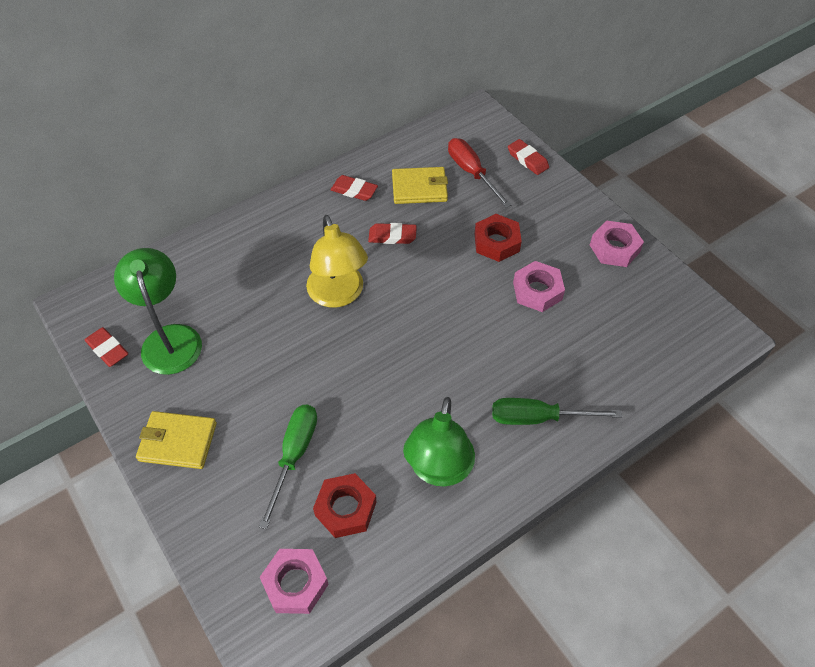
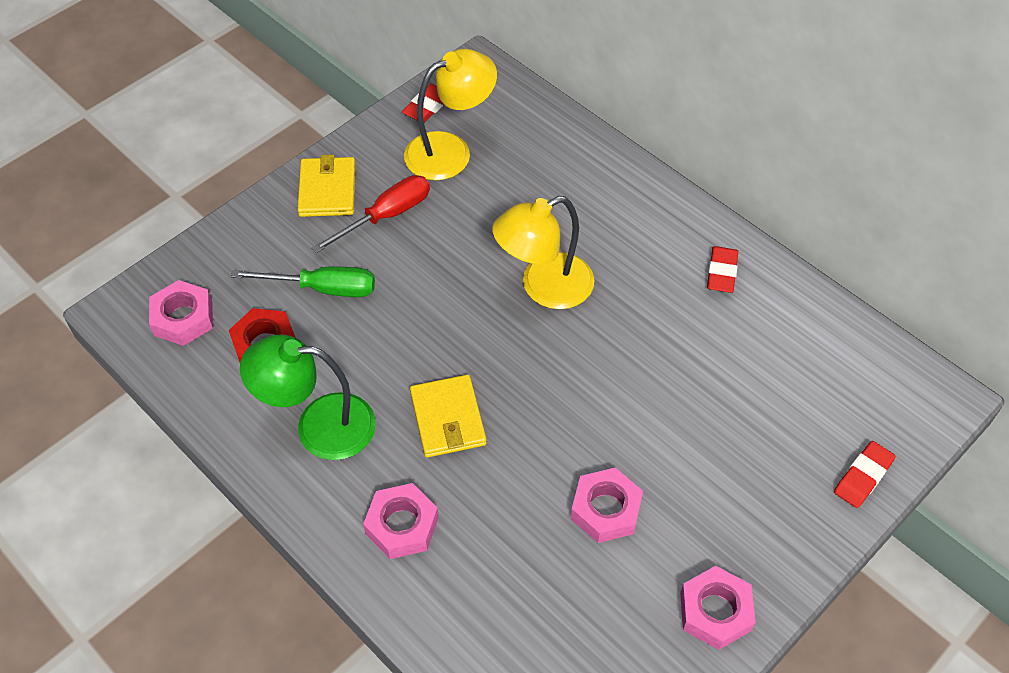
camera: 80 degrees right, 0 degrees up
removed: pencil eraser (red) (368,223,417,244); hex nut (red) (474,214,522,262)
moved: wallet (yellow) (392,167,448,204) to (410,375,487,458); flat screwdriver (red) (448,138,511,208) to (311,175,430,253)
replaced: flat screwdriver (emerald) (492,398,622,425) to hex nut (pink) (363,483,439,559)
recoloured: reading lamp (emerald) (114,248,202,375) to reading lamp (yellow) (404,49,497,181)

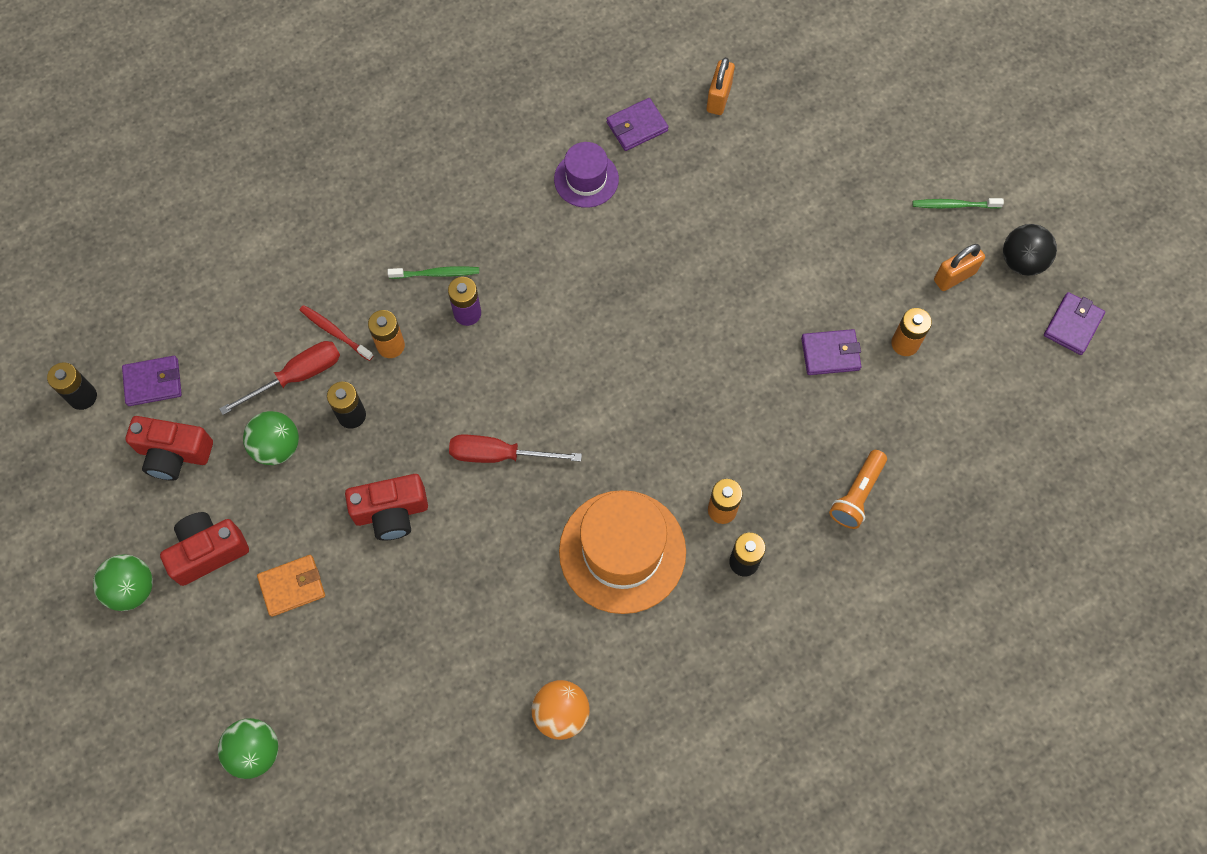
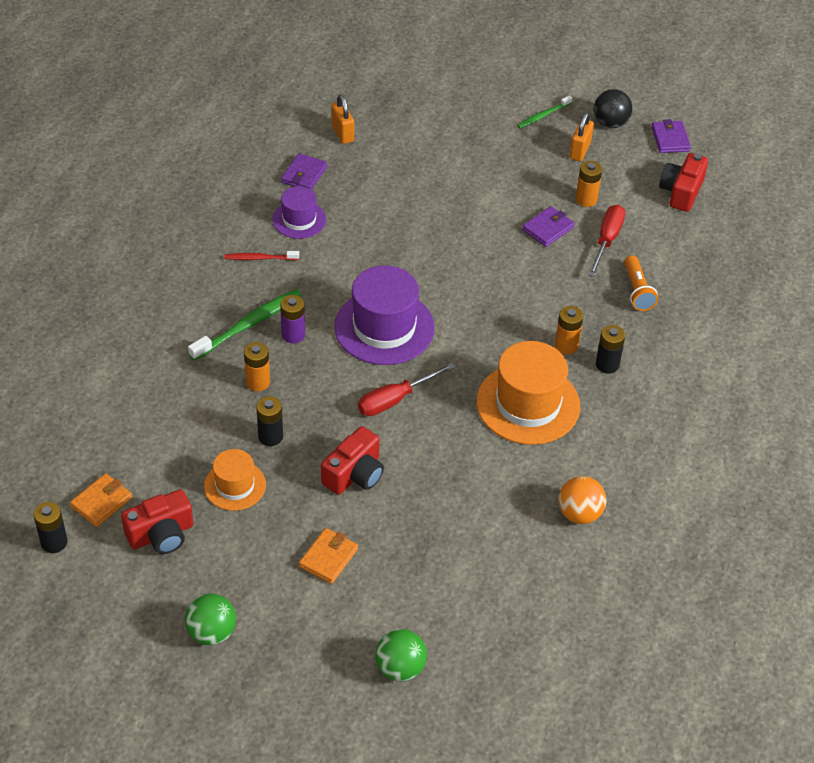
camera: 40 degrees left, 20 degrees down
added: top hat (purple) (334,265,435,365)
moved: photo camera (red) (160,512,249,586) to (659,153,708,212); flat screwdriver (red) (219,341,340,415) to (588,205,625,277); dental brush (red) (300,305,374,361) to (224,251,299,260)
replaced: ball (emerald) (243,411,299,465) to top hat (orange-coloured) (204,449,266,511)
recoloured: wallet (purple) (122,356,182,406) to wallet (orange-coloured) (70,473,132,527)
resized: dental brush (emerald) (388,266,479,279) = (188,289,302,361) x1.75

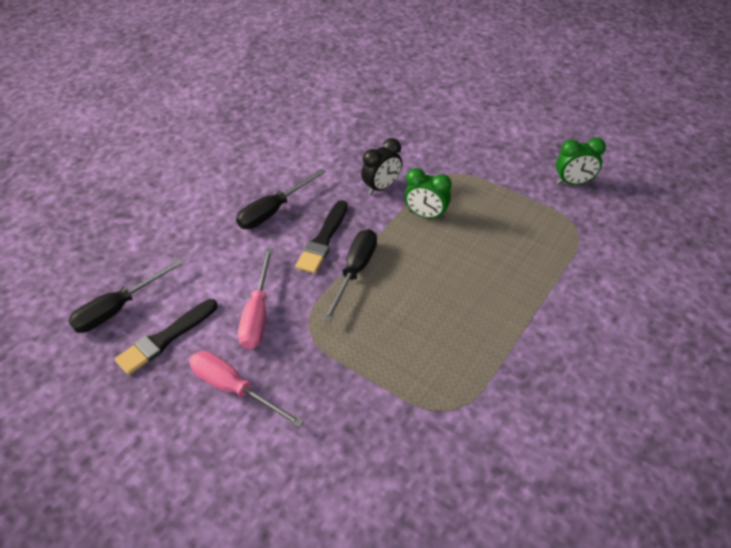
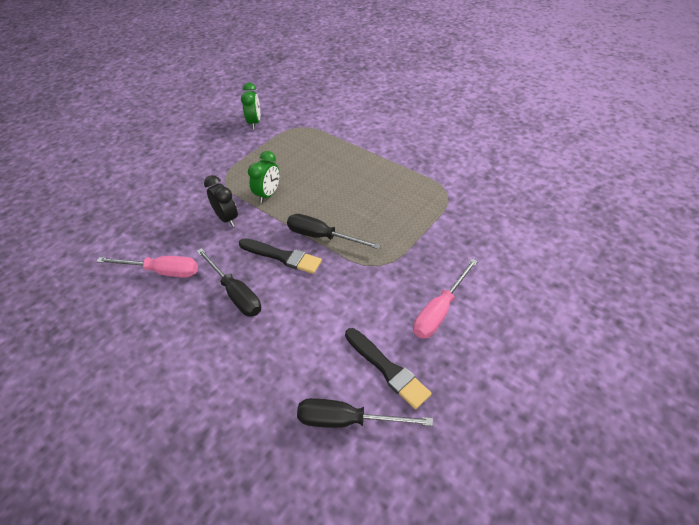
camera: 85 degrees left, 0 degrees up
moved: flat screwdriver (pink) (238,248,273,349) to (96,256,198,278)
turned: flat screwdriver (jet-black) (68,259,183,333) = (297,398,433,428) 135 degrees clockwise

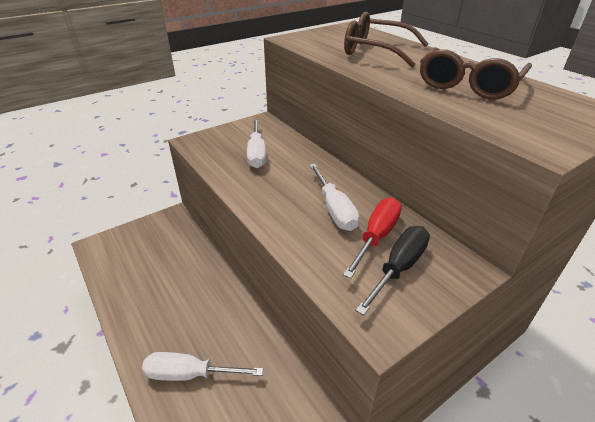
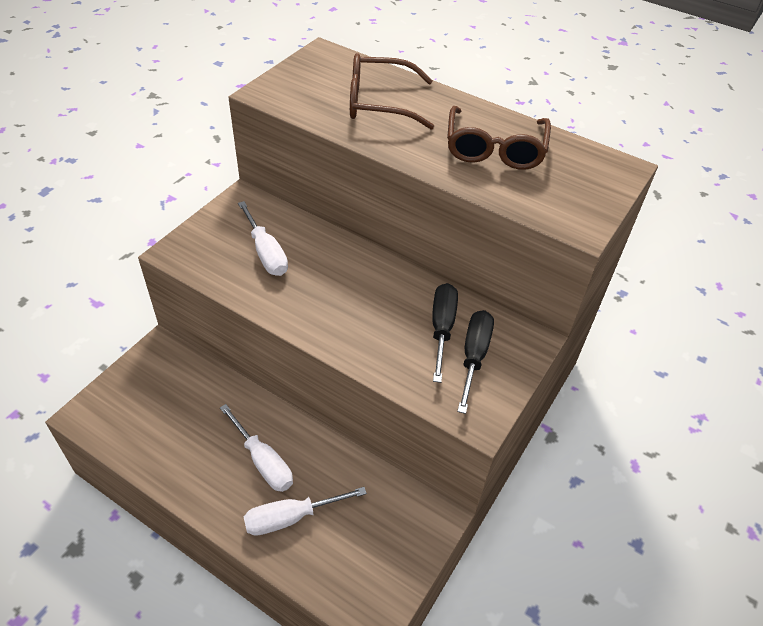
camera: 25 degrees left, 10 degrees up
moved: flat screwdriver (snow-white) (309,164,359,231) to (220,404,293,492)
recoloured: flat screwdriver (red) (343,198,402,279) to flat screwdriver (jet-black) (432,283,458,383)

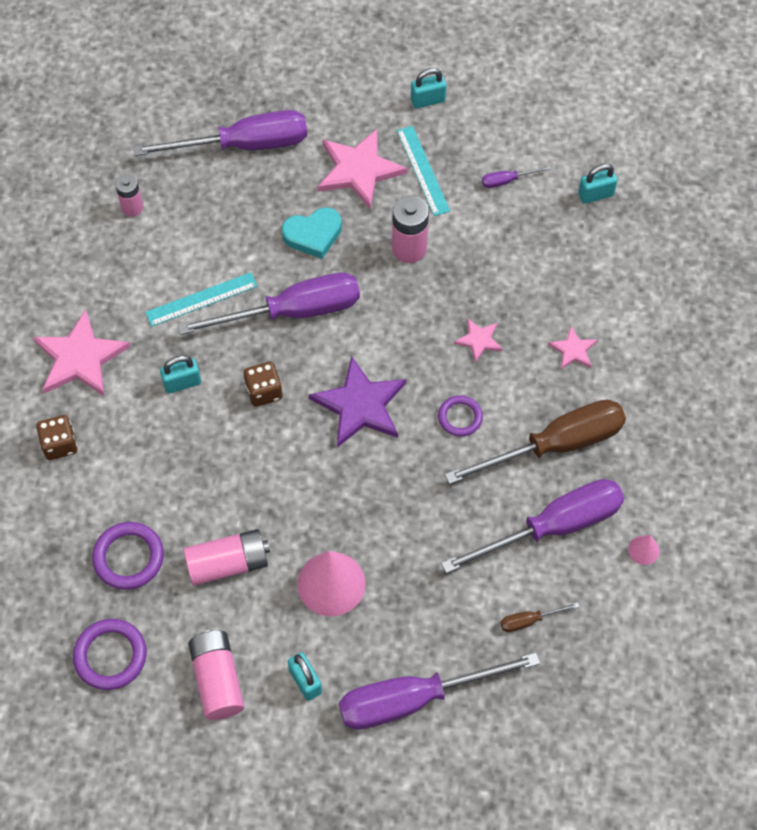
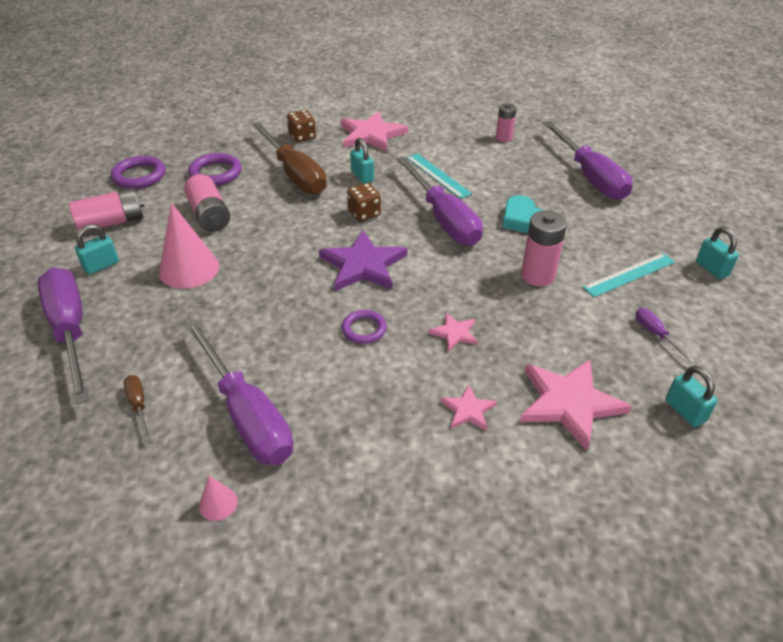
camera: 80 degrees right, 20 degrees down
moved: star (pink) (318,129,407,209) to (520,360,632,451); flat screwdriver (dark brown) (445,399,626,484) to (252,122,327,195)

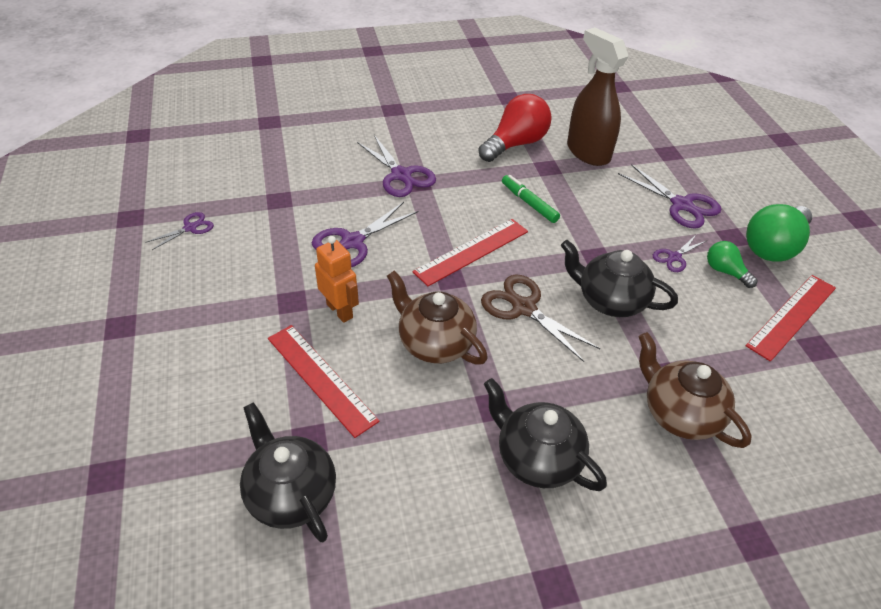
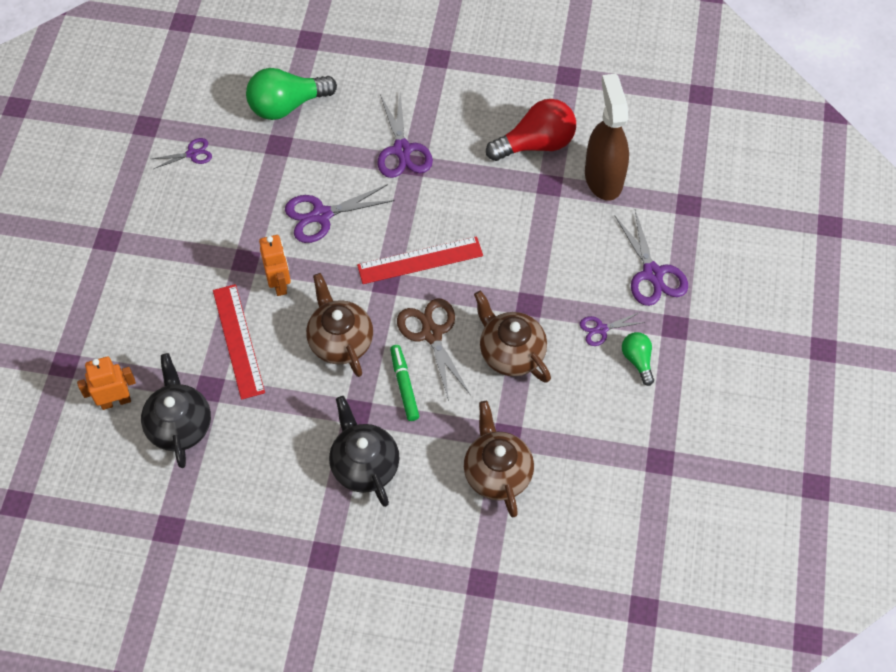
camera: 25 degrees right, 15 degrees up
removed: measuring stick (red) (746,275,836,362)
added: toy robot (orange-coloured) (77,357,136,410)
moved: marker pen (emerald) (502,175,560,223) to (390,345,419,421); lightbulb (emerald) (746,204,812,262) to (246,68,337,120)
recoloured: tea pot (jet-black) (561,240,678,317) to tea pot (dark brown) (474,290,551,383)

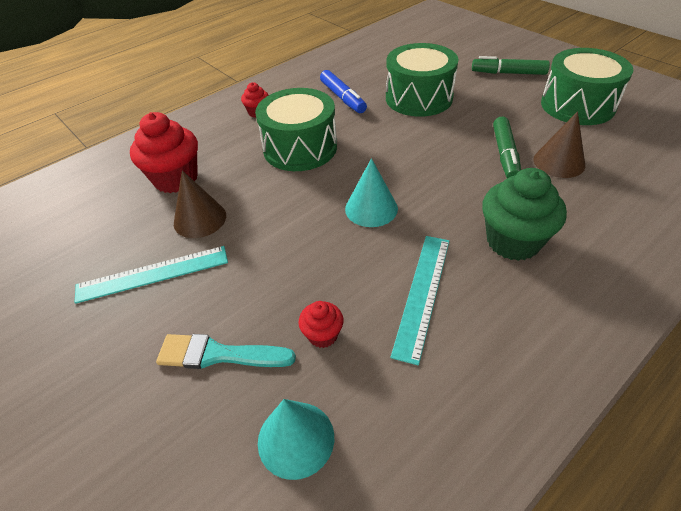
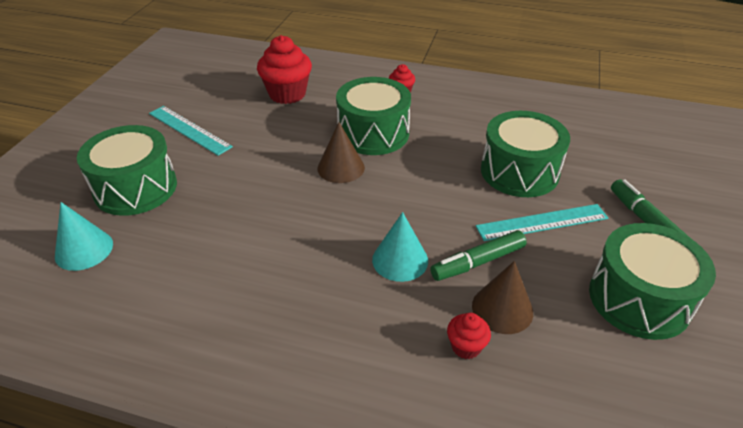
camera: 55 degrees right, 5 degrees down
removed: marker pen (royal blue) (320,70,367,113); cupcake (emerald) (482,168,567,261)
moved: cone shape (dark brown) (174,170,226,238) to (317,122,365,183); cupcake (red) (299,301,344,348) to (447,313,491,359); cone shape (turquoise) (345,158,398,227) to (372,212,428,282); measuring stick (turquoise) (390,236,449,366) to (476,204,608,241)
replaced: brush (turquoise) (156,334,296,369) to toy drum (emerald) (77,125,177,216)

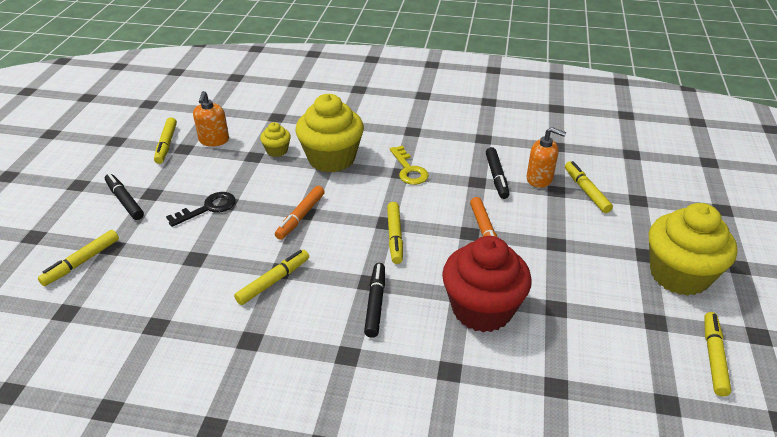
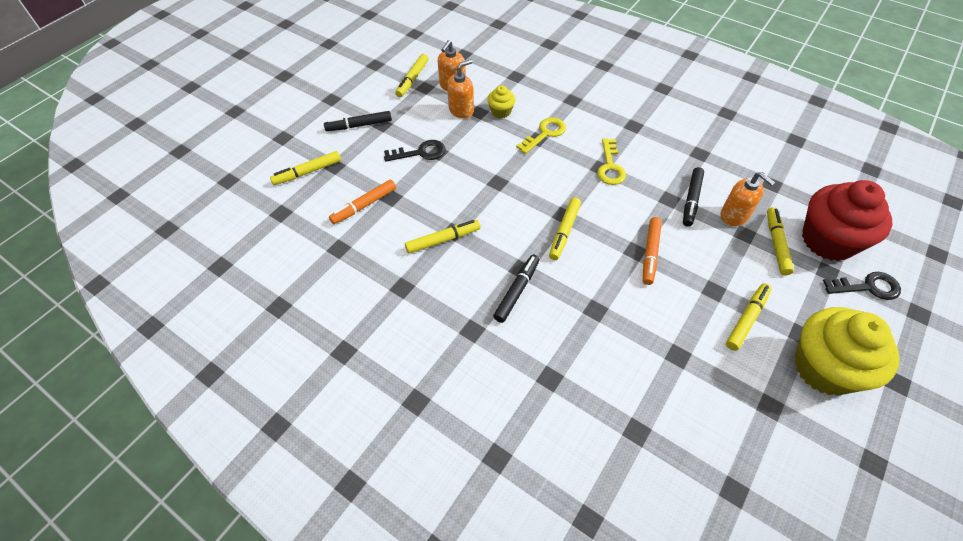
camera: 25 degrees right, 15 degrees up
added: soap dispenser (orange-coloured) (447,59,474,119); key (jet-black) (823,272,901,300)
moved: marker pen (orange-coloured) (275,186,325,240) to (329,180,396,224); cupcake (red) (442,236,532,332) to (802,180,892,261); marker pen (yellow) (704,312,731,396) to (726,283,772,351)
replaced: cupcake (yellow) (295,94,364,172) to key (yellow) (516,117,566,154)
turned: marker pen (jet-black) (105,173,144,220) = (324,111,392,131) 90 degrees counterclockwise

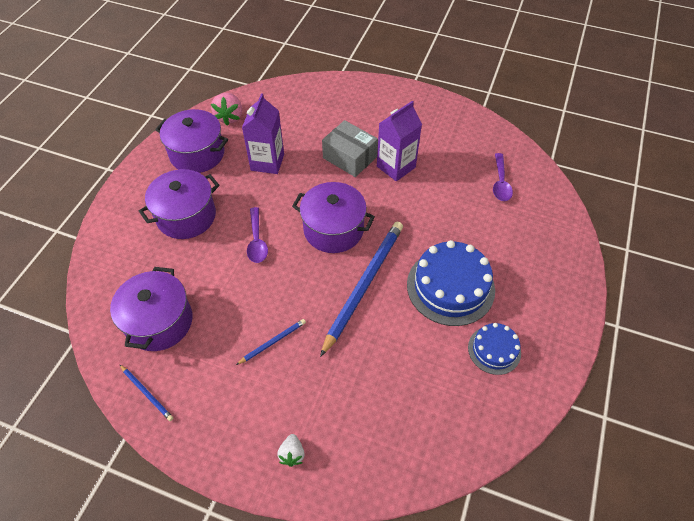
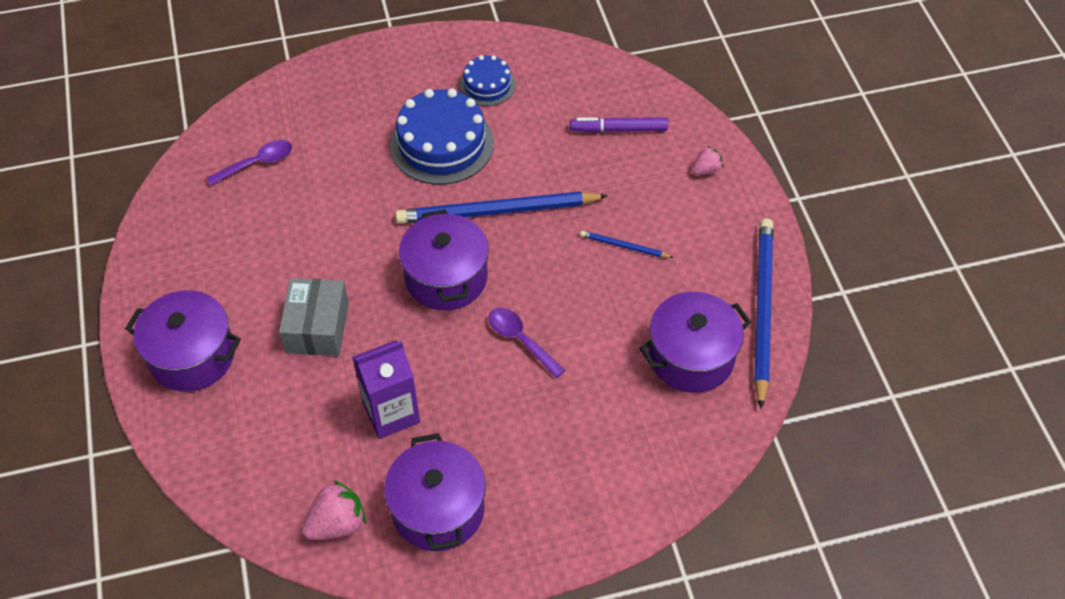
camera: 125 degrees left, 0 degrees up
removed: carton (purple) (377,101,422,181)
added: marker pen (purple) (570,117,668,133)
moved: cooking pot (purple) (139,169,220,239) to (125,290,241,392)
recoloured: strawberry (snow-white) (277,434,305,467) to strawberry (pink) (692,146,723,175)
turned: tablespoon (purple) (247,207,268,263) = (489,308,565,378) 90 degrees counterclockwise
resized: pencil (royal blue) (119,364,173,421) = (754,218,774,409) x2.26

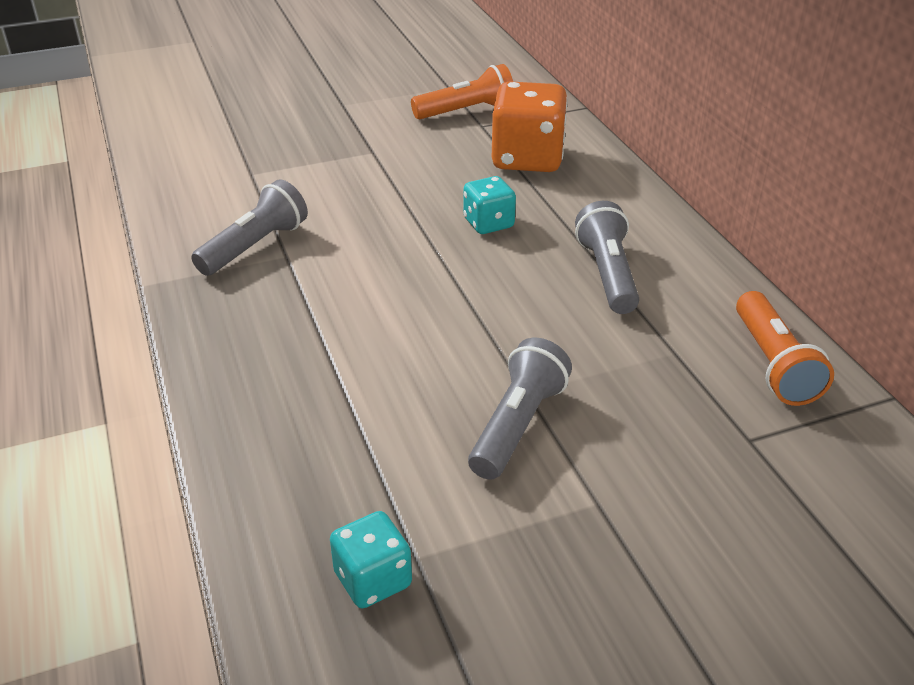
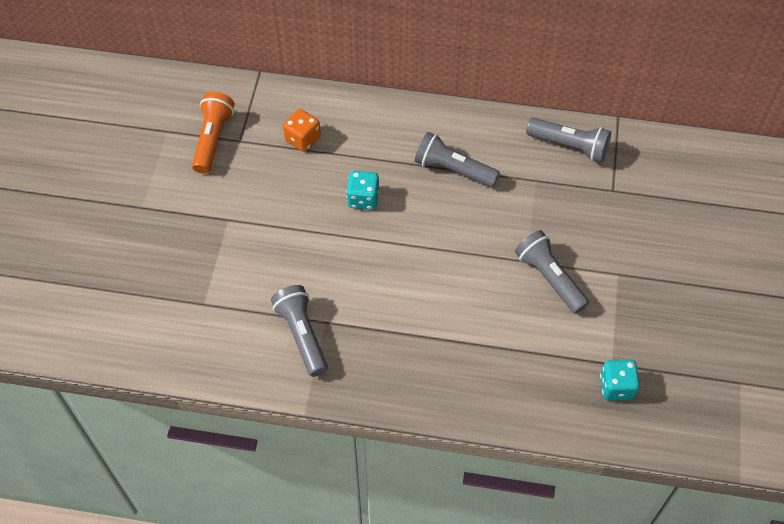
camera: 60 degrees left, 20 degrees up
recoloured: pocket torch (orange-coloured) (736,291,834,406) to pocket torch (gray) (526,118,611,163)
resized: game die (orange-coloured) (492,81,568,172) = (283,109,321,152) x0.55

